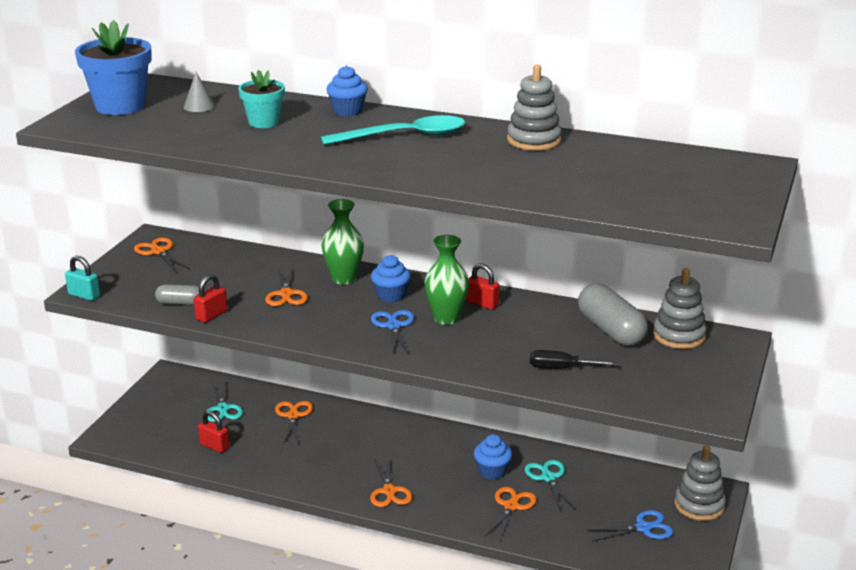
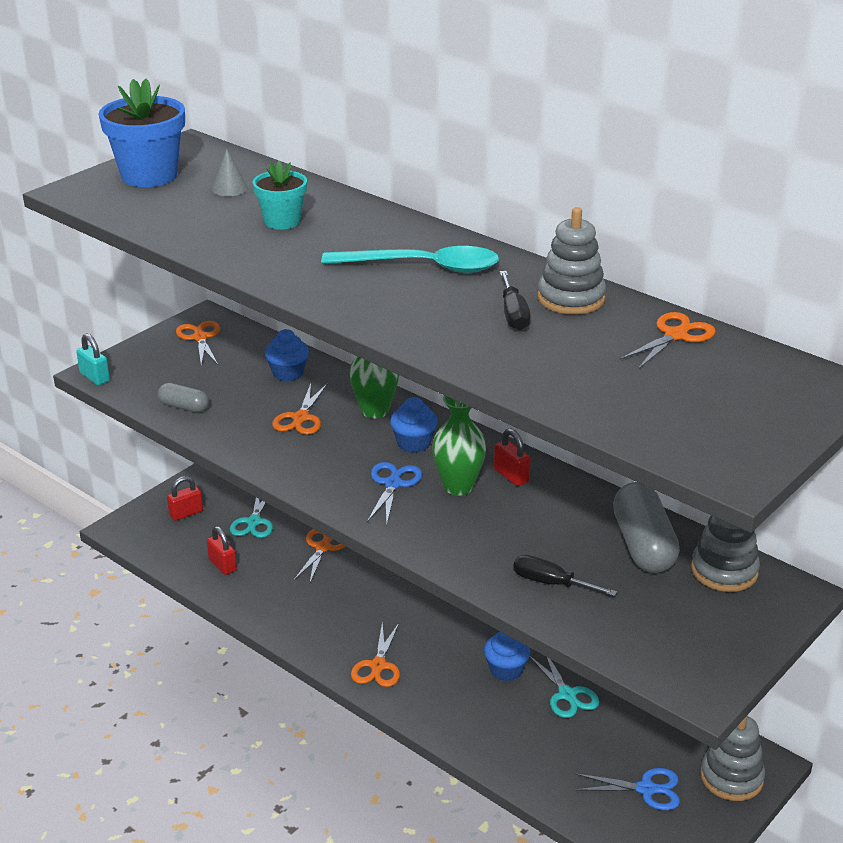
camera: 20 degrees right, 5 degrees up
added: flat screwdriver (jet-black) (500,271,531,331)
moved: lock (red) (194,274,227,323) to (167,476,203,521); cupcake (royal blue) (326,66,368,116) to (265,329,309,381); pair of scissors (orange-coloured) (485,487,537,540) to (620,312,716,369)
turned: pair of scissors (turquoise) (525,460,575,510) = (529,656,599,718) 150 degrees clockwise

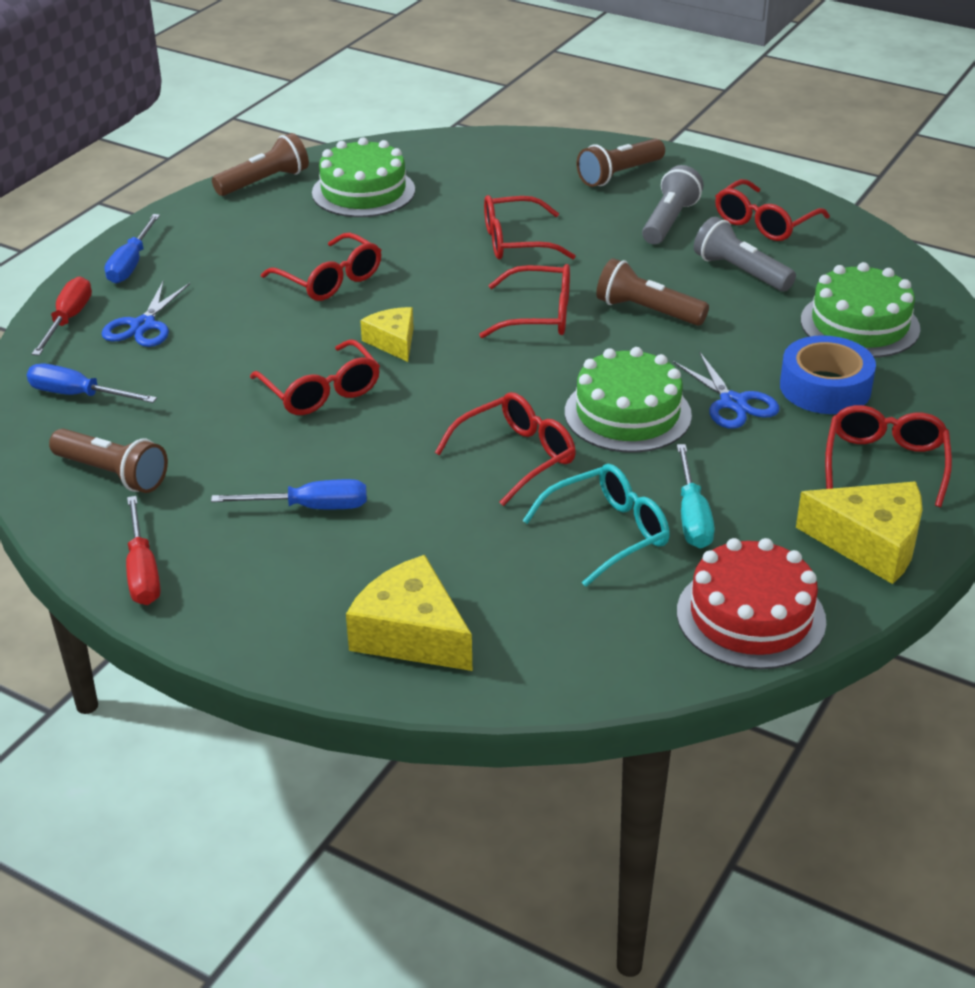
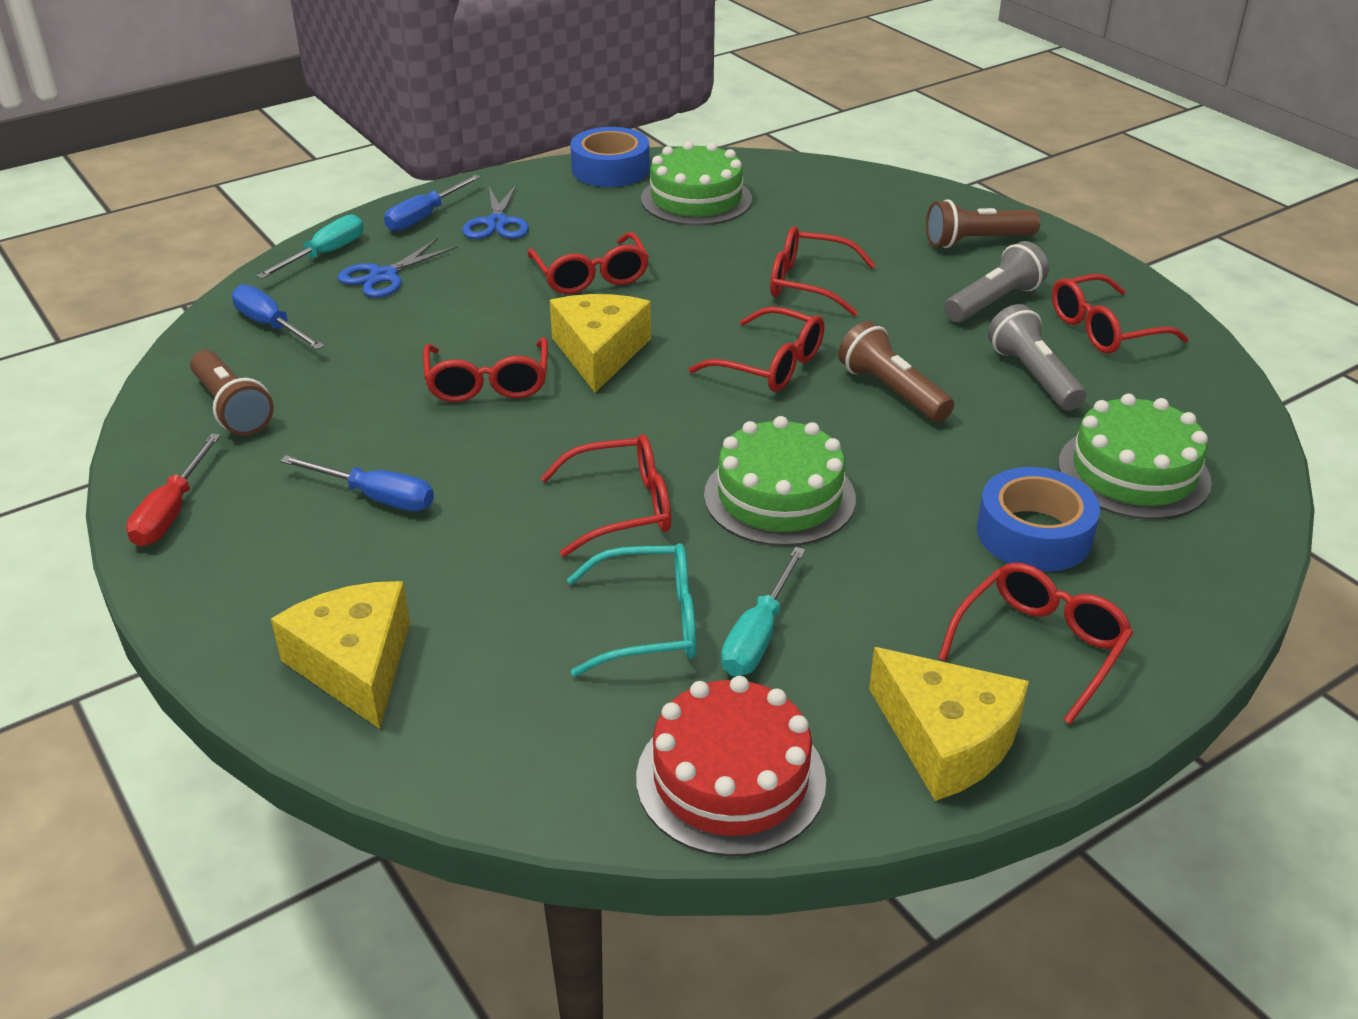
camera: 25 degrees right, 0 degrees up
moved: pair of scissors (royal blue) (673,352,780,429) to (462,184,529,239)
replaced: pocket torch (dark brown) (212,133,309,196) to tape (royal blue) (570,127,649,187)
recoloured: flat screwdriver (red) (32,276,92,356) to flat screwdriver (turquoise) (256,214,364,279)
resized: cheese (yellow) (360,307,414,362) = (550,294,651,393) x1.62

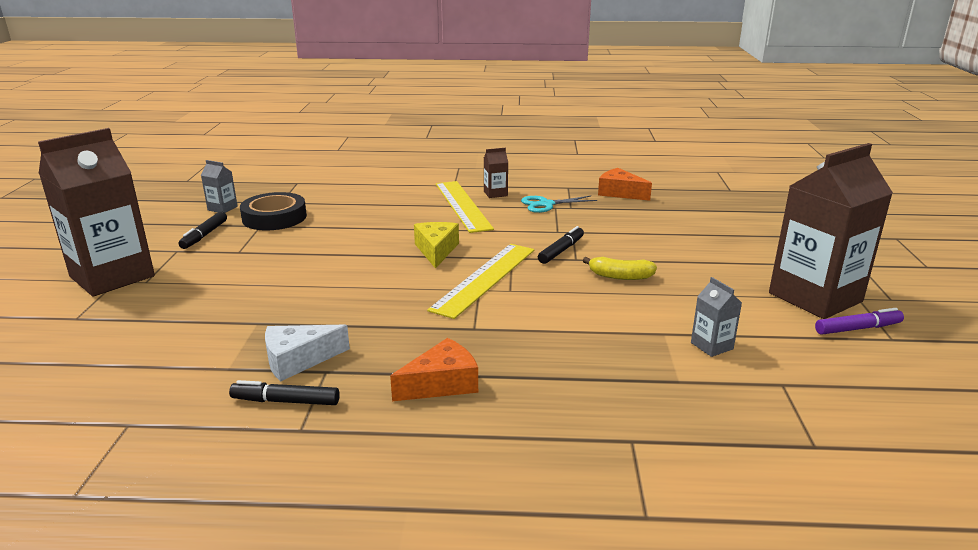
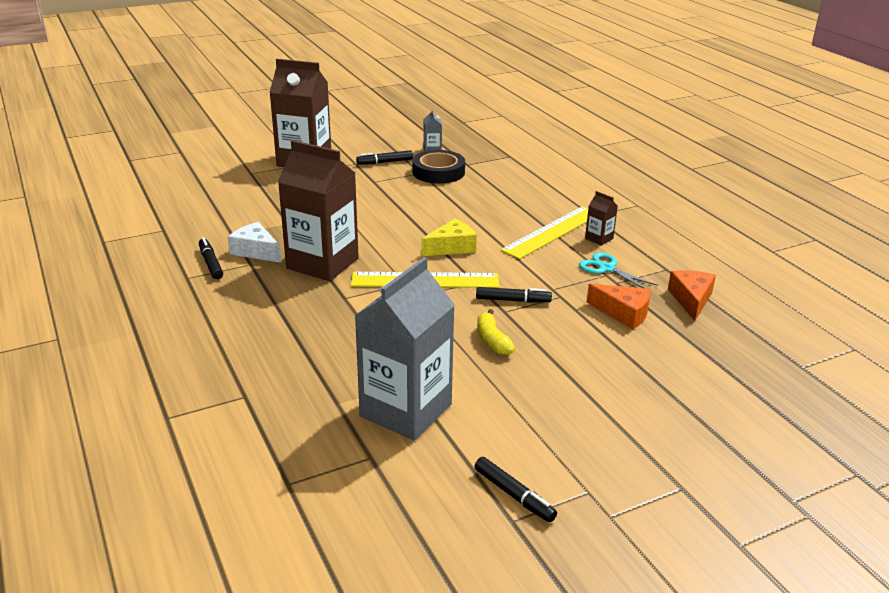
camera: 60 degrees right, 5 degrees up
moved: cheese (orange-coloured) (390,338,478,401) to (586,284,651,329); carton (dark brown) (769,143,893,319) to (278,140,359,281)
recoloured: marker pen (purple) (815,308,904,335) to marker pen (jet-black) (474,457,557,522)
resized: carton (gray) (691,277,742,357) = (355,257,455,441) x2.42

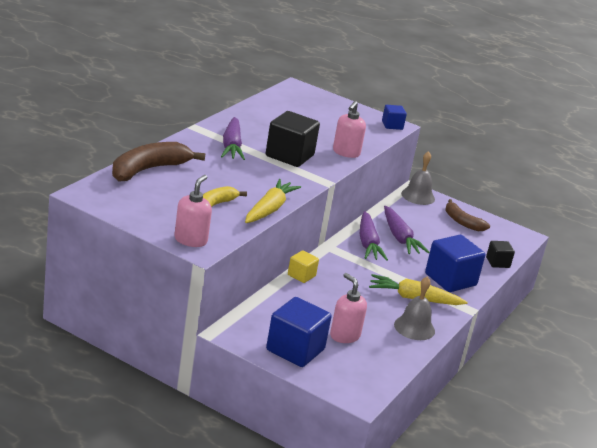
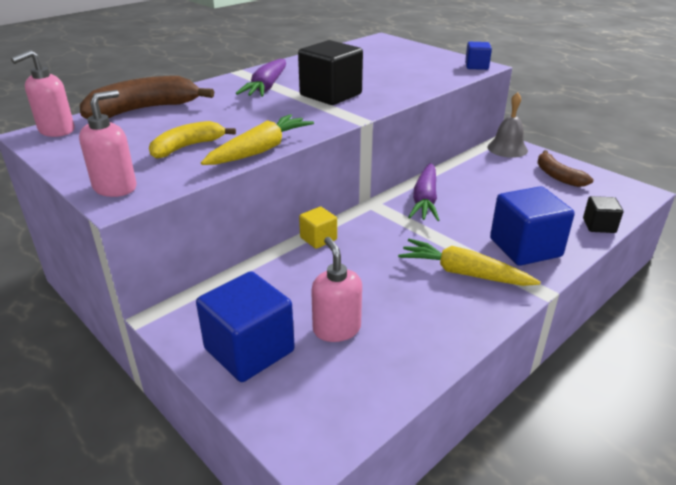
camera: 20 degrees right, 5 degrees up
removed: toy carrot (purple) (384,206,430,254); school bell (gray) (394,276,435,340)
moved: soap dispenser (pink) (333,101,366,158) to (11,50,75,137)

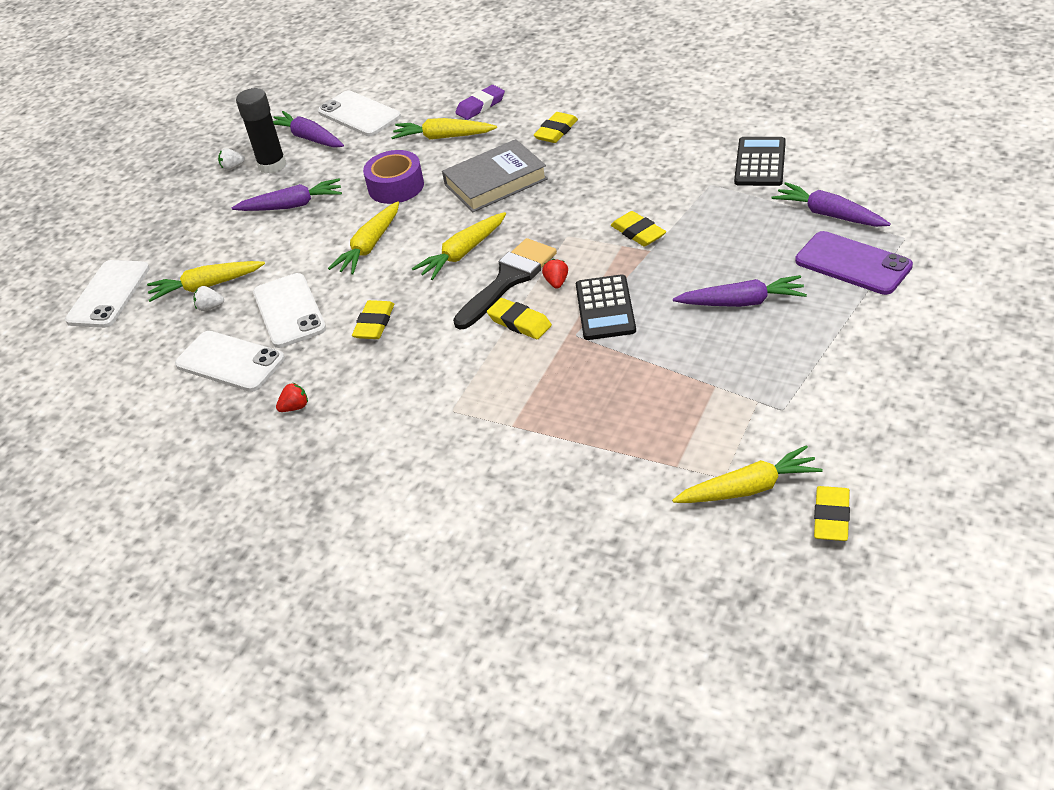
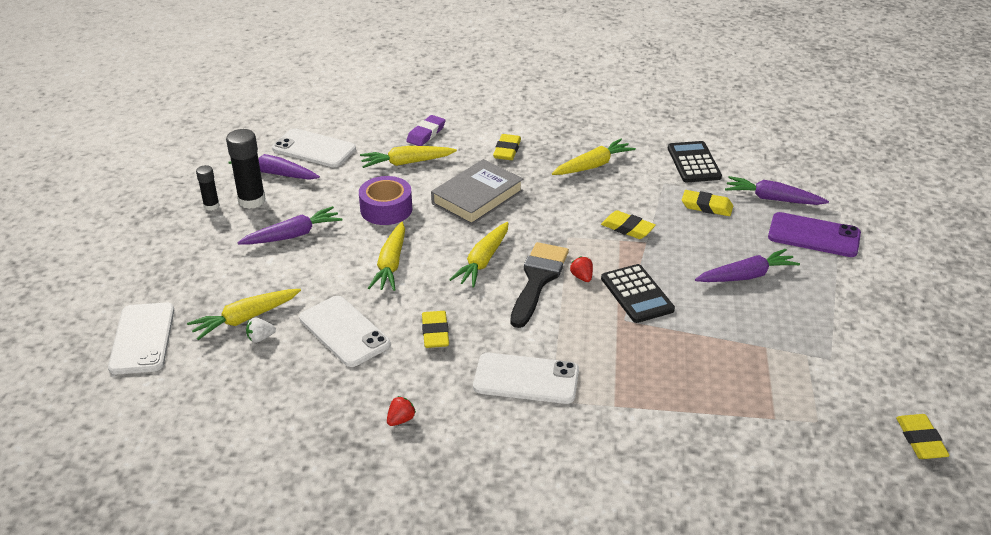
camera: 25 degrees left, 5 degrees down
moved: smartphone (snow-white) (175,331,285,392) to (473,353,579,404); pencil eraser (yellow) (487,298,552,339) to (682,190,733,216); toy carrot (yellow) (672,445,823,503) to (552,139,636,175)
replaced: strawberry (snow-white) (218,148,245,171) to glue stick (jet-black) (196,165,220,211)

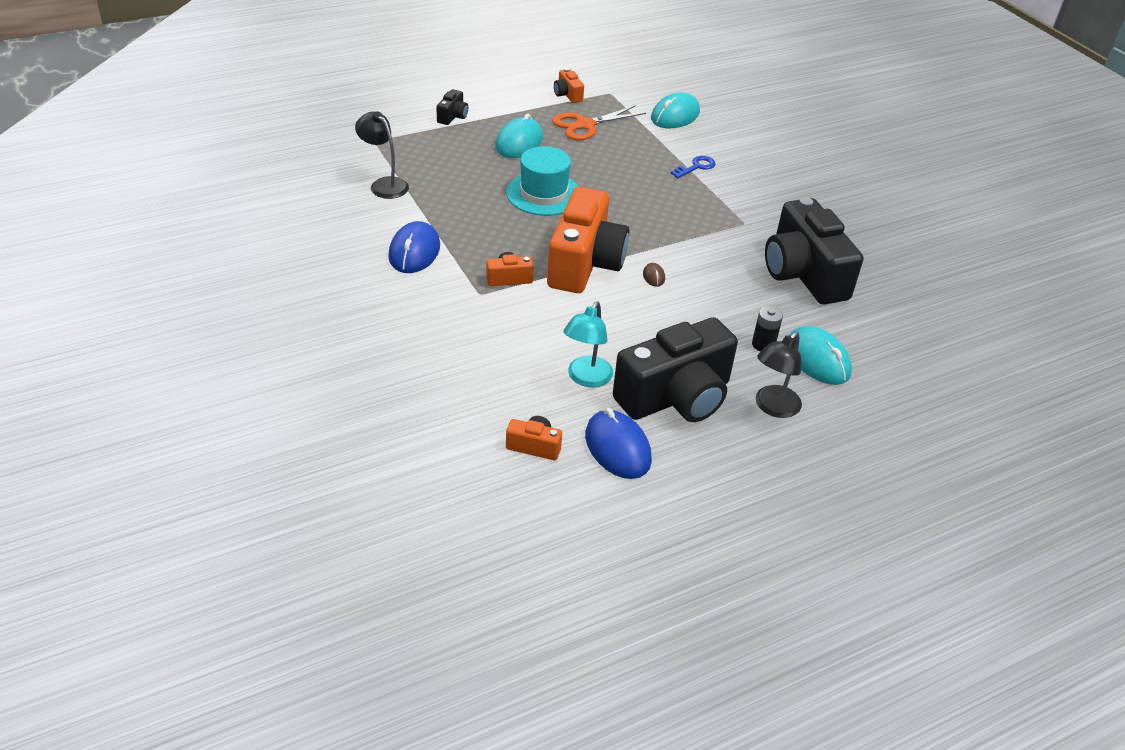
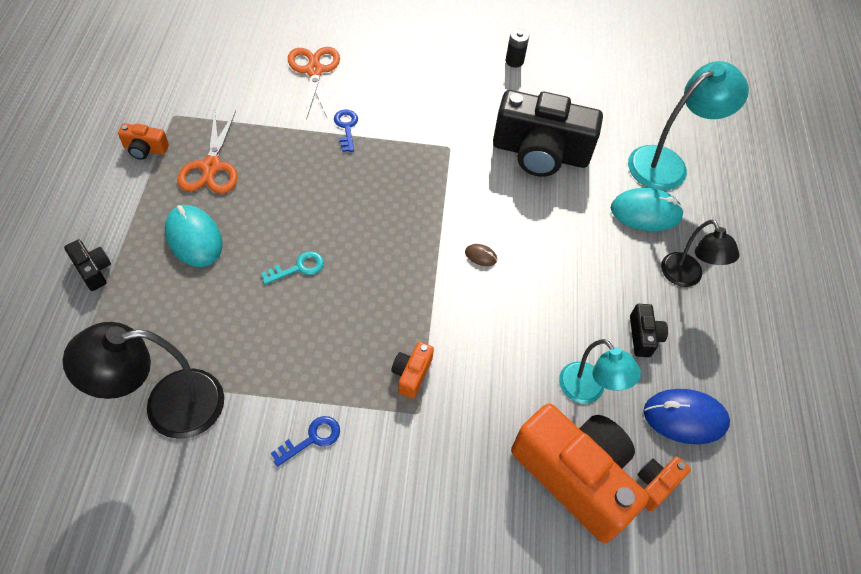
camera: 60 degrees left, 15 degrees up
removed: mouse (turquoise) (651,92,700,128)
added: pair of scissors (orange-coloured) (288,47,340,120); reading lamp (turquoise) (628,61,749,191)
moved: photo camera (orange-coloured) (547,187,629,293) to (511,403,649,543); battery (jet-black) (752,306,783,352) to (506,29,529,68)
replaced: mouse (royal blue) (388,221,440,273) to key (royal blue) (271,416,340,467); top hat (turquoise) (506,146,579,216) to key (turquoise) (261,251,324,285)
resized: reading lamp (jet-black) (355,111,409,199) = (63,322,224,439) x1.57; photo camera (jet-black) (613,317,738,422) = (630,304,668,357) x0.42

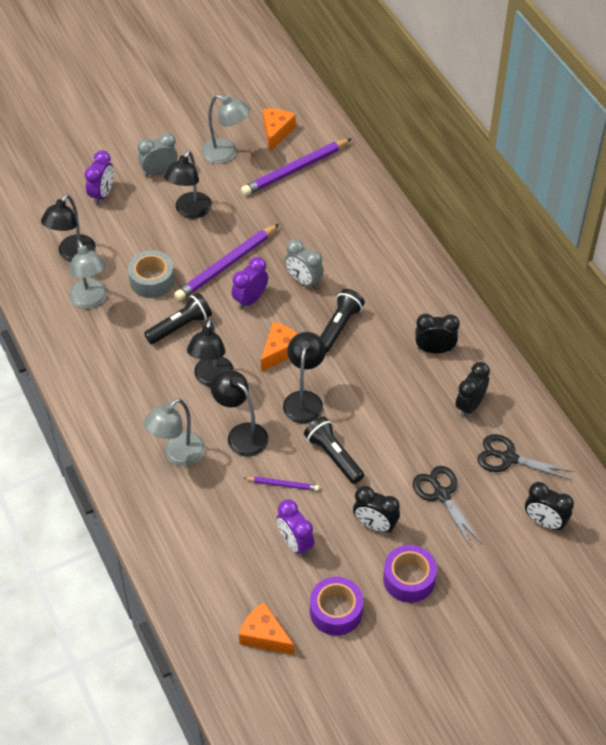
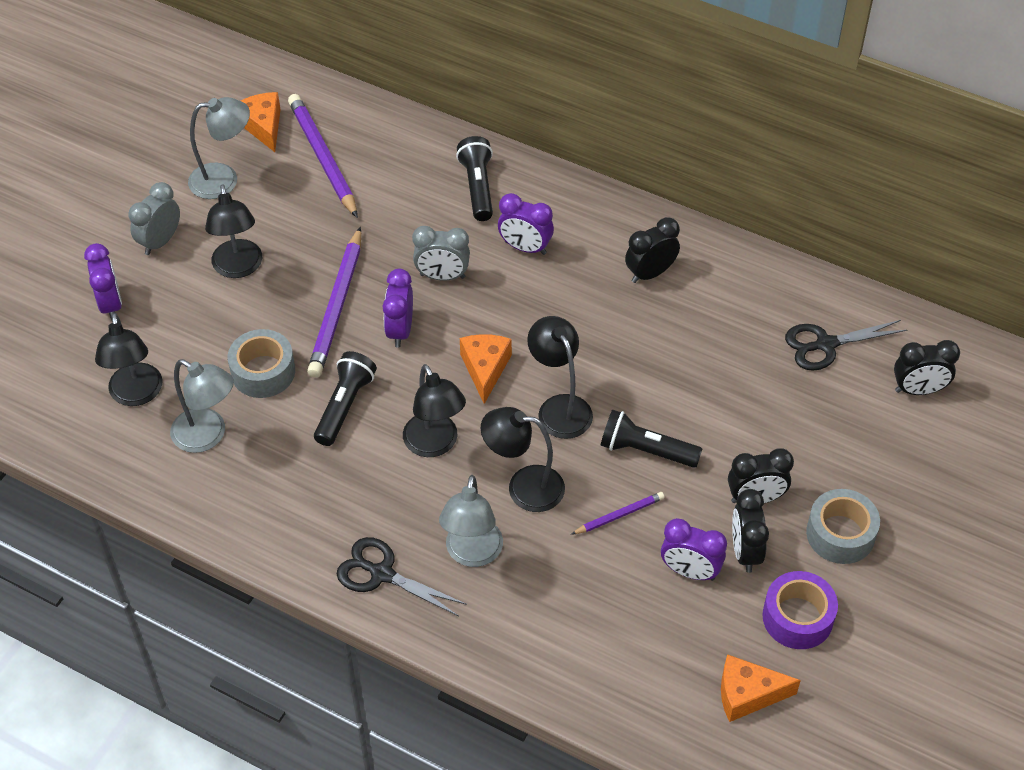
camera: 35 degrees left, 0 degrees up
added: alarm clock (purple) (498,193,554,255)
moved: pocket torch (jet-black) (320,289,365,353) to (456,136,493,221); pair of scissors (jet-black) (413,466,482,548) to (337,537,467,616); alarm clock (jet-black) (455,362,490,418) to (732,489,769,573)
recoloured: tape (purple) (383,545,437,603) to tape (gray) (806,489,880,564)
turned: pencil (purple) (241,138,352,196) = (288,94,358,218) 135 degrees clockwise

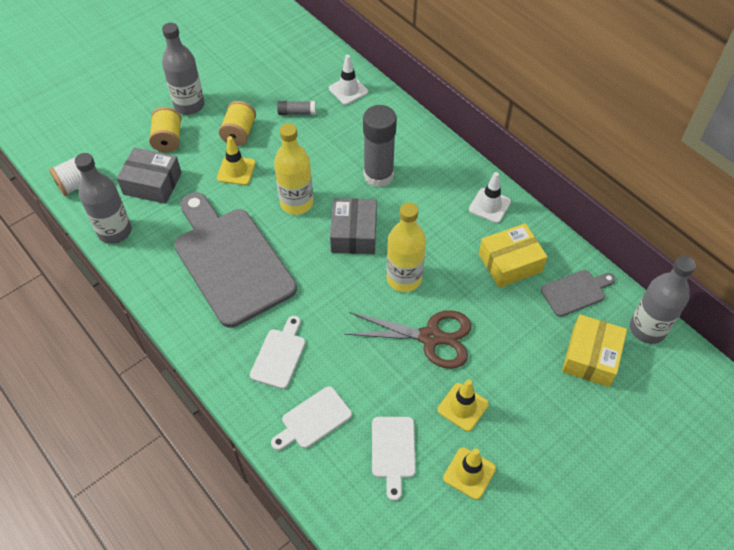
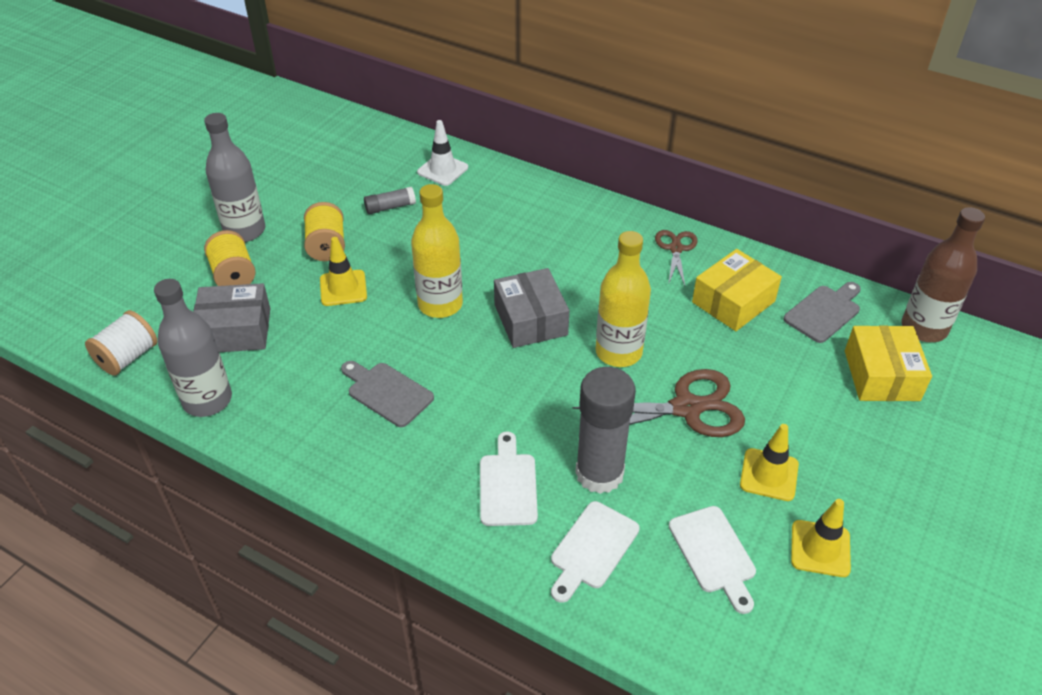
camera: 20 degrees left, 10 degrees down
moved: glue stick (gray) (363,105,397,187) to (575,367,636,494)
replaced: safety cone (snow-white) (469,172,511,223) to pair of scissors (dark brown) (655,230,698,286)
recoloured: bottle (gray) (630,256,696,344) to bottle (dark brown) (902,207,985,342)
resized: bread board (gray) (174,192,297,328) = (341,361,434,427) x0.45

